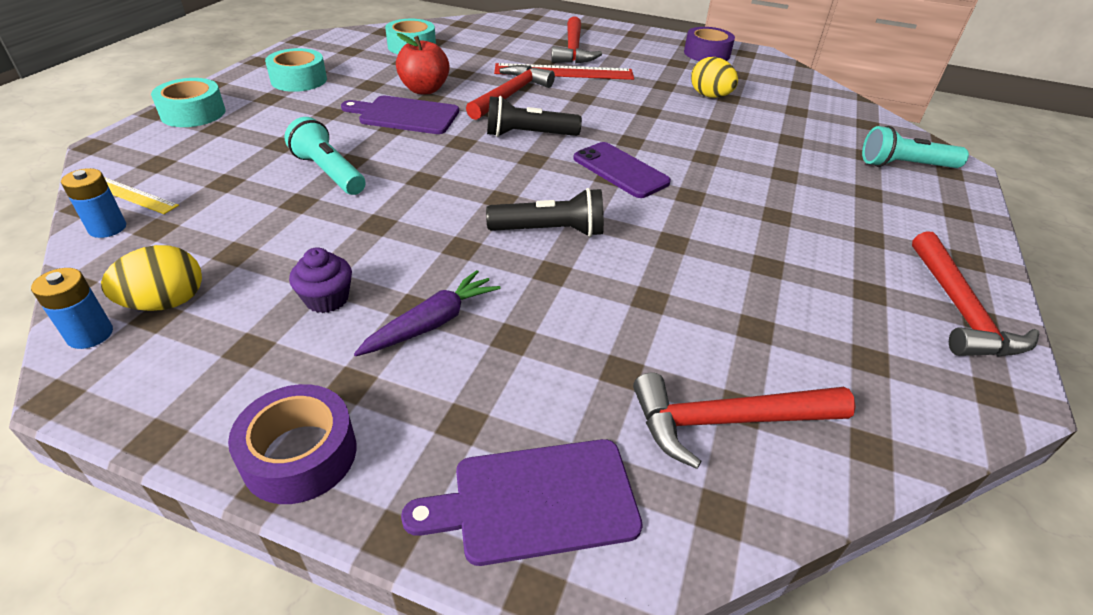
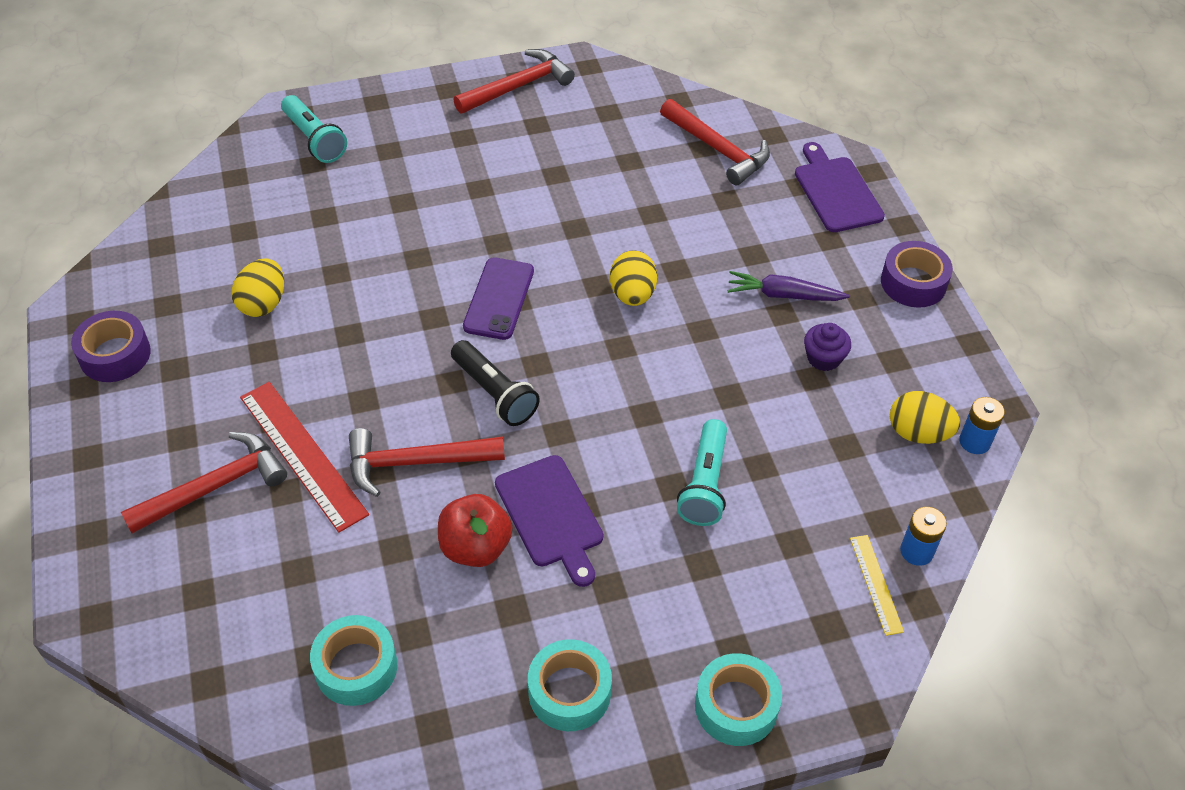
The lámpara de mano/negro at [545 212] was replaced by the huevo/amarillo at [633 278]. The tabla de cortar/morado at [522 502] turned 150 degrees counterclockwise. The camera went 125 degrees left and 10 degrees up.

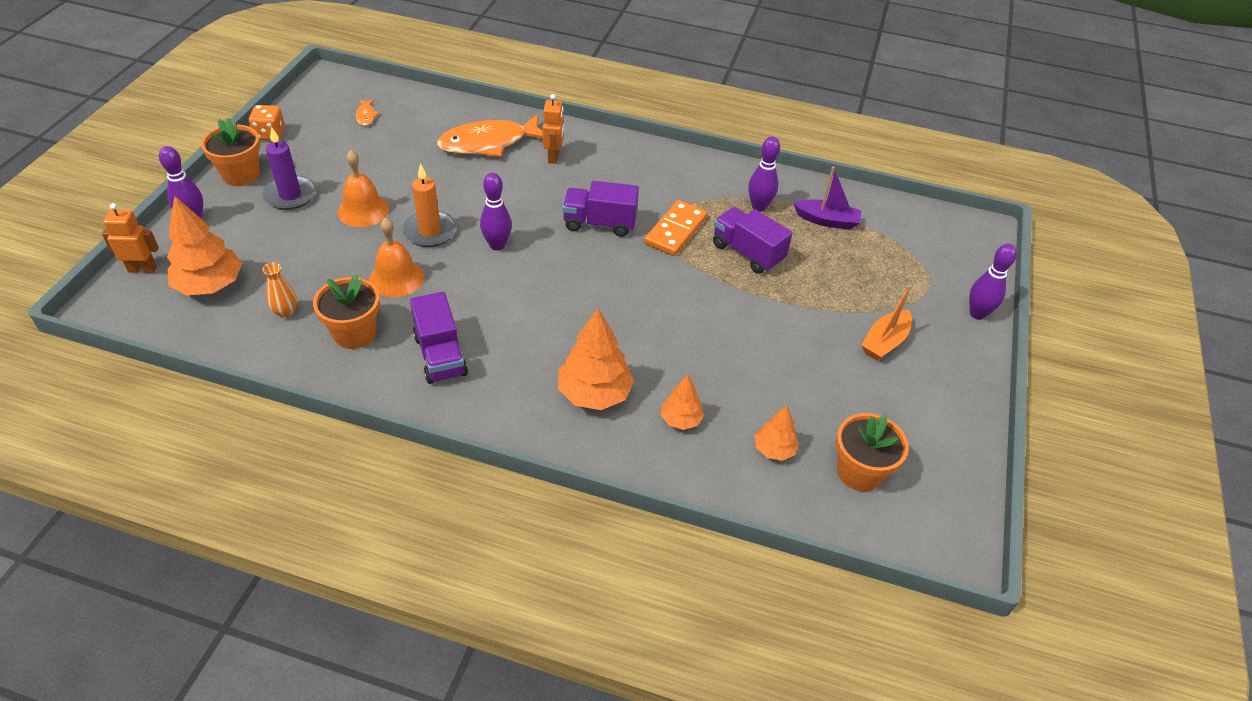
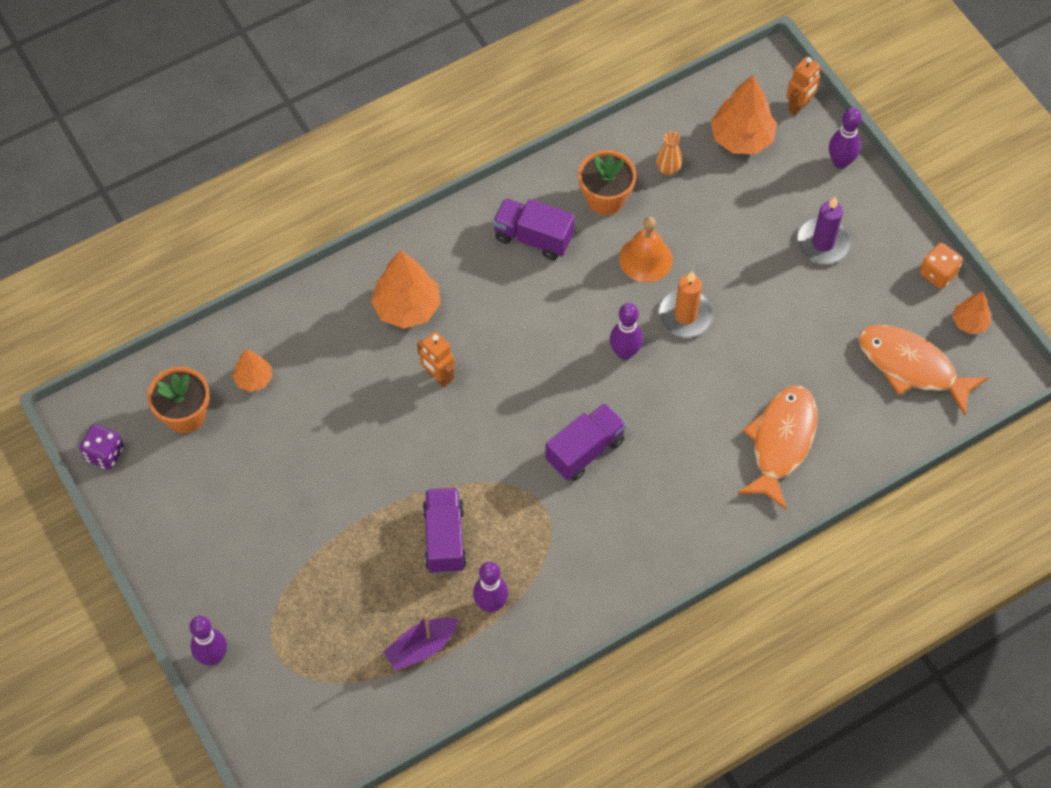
The maceta/naranja at [230 152] disappeared. The campana/naranja at [363 188] disappeared. The ficha de dominó/naranja at [676 228] disappeared. The barco/naranja at [886 323] disappeared. The dado/morado at [101 447] appeared. The robot/naranja moved from [553 129] to [436 359]. The árbol/naranja moved from [682 402] to [971 312]. The camión/morado at [752 240] turned 90 degrees counterclockwise. The pez/naranja at [368 112] changed to 2.42 times the size. The camera went 135 degrees right and 15 degrees up.

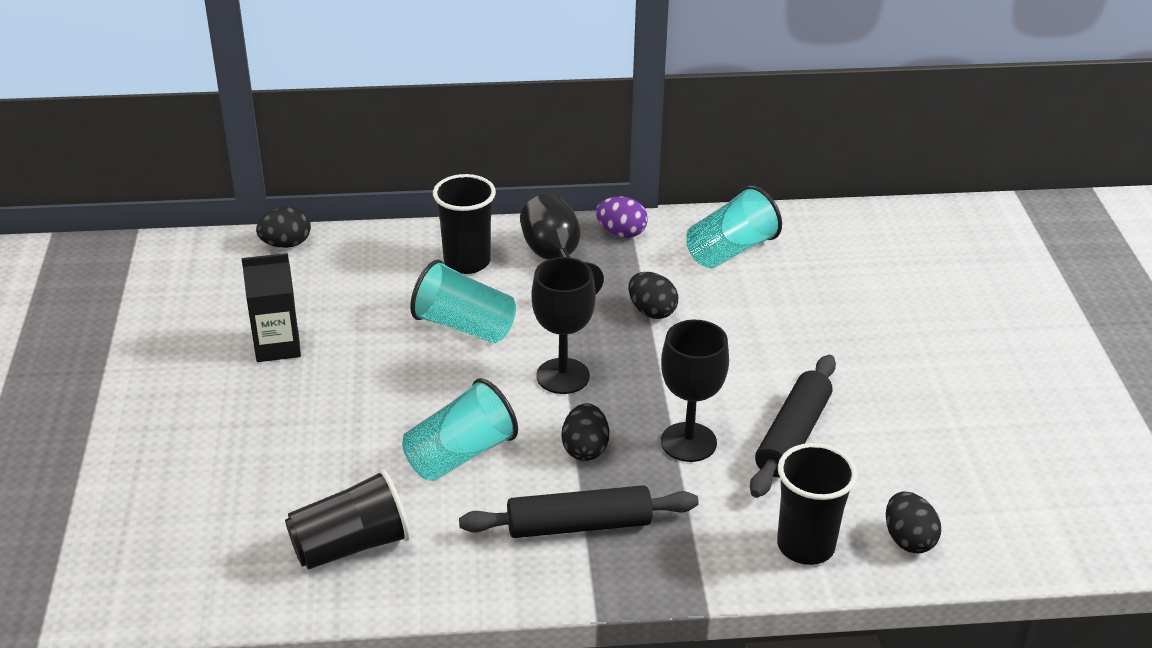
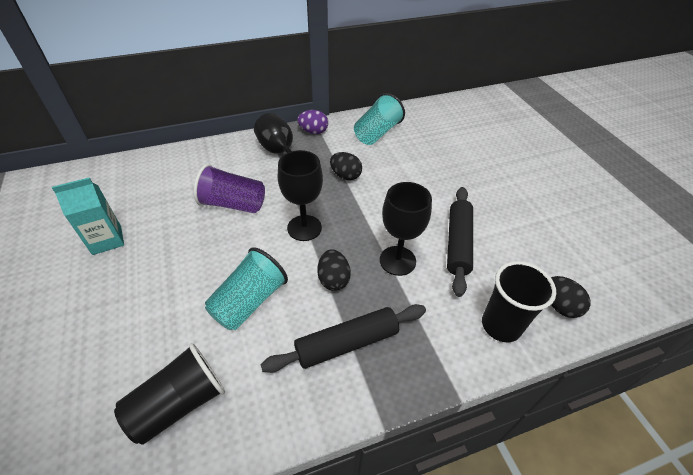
The huevo/negro at [283 227] disappeared. The vaso/negro at [464 224] disappeared. The cartón de leche/negro at [271 307] became the cartón de leche/turquesa at [88 216]. The vaso/turquesa at [463 301] became the vaso/morado at [229 188]. The camera went 15 degrees left and 10 degrees up.

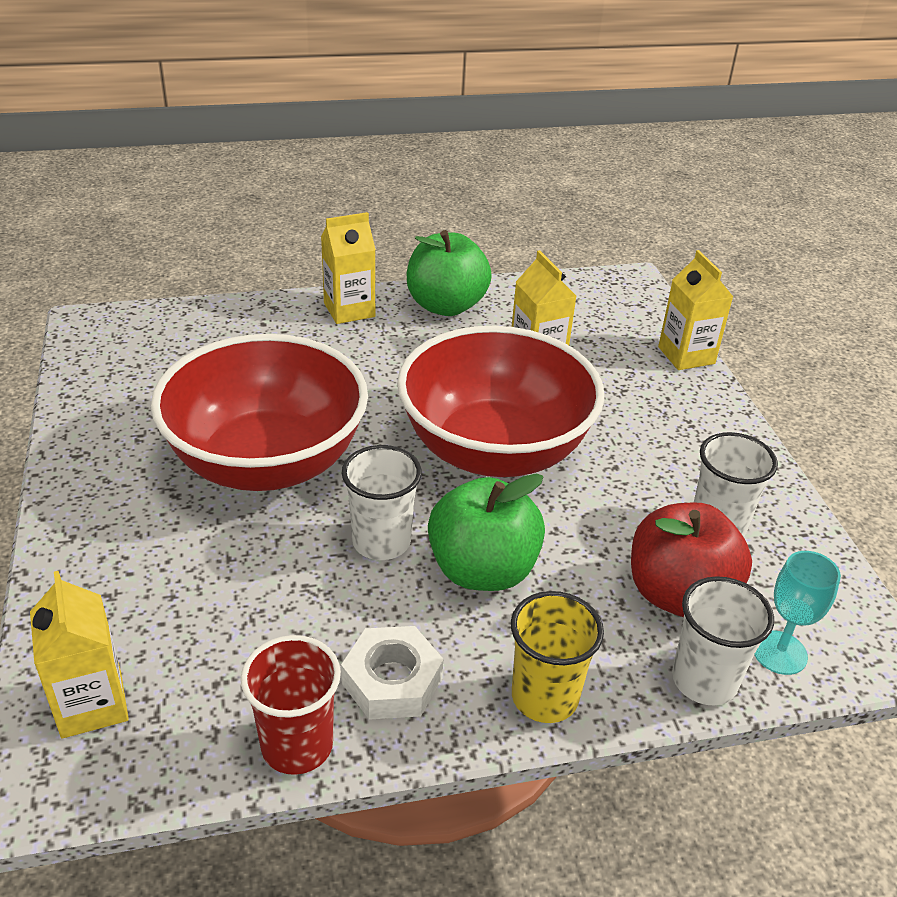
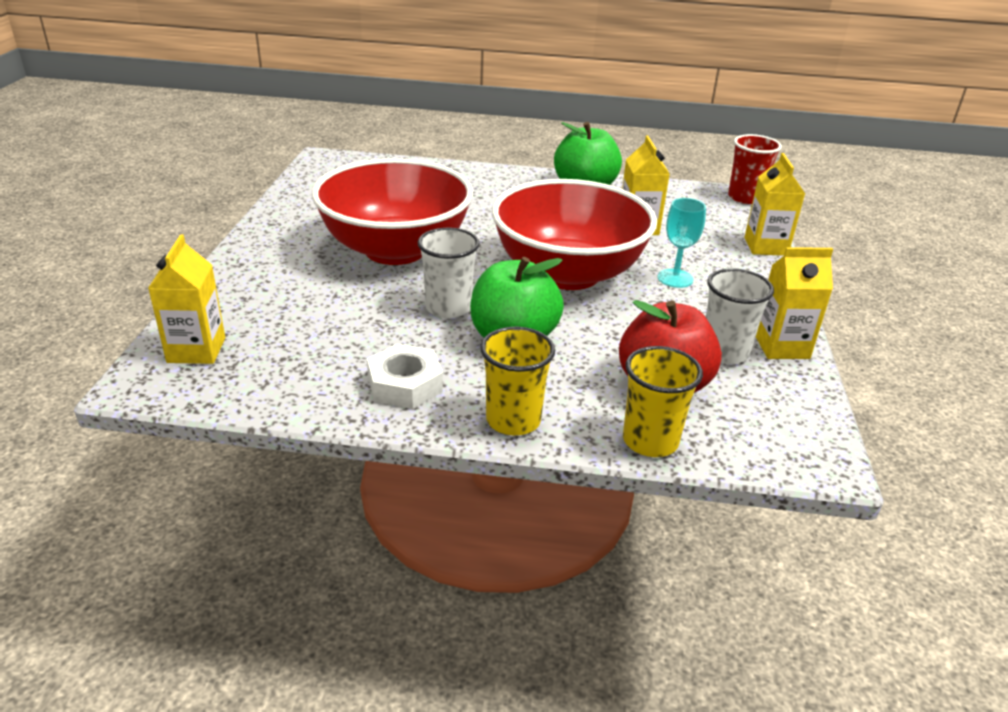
The vaso/rojo moved from [291 705] to [755 169]. The cartón de leche/amarillo moved from [348 268] to [794 303]. The copa/turquesa moved from [797 613] to [681 243]. The vaso/blanco at [723 640] became the vaso/amarillo at [663 401]. The camera went 20 degrees right and 5 degrees down.

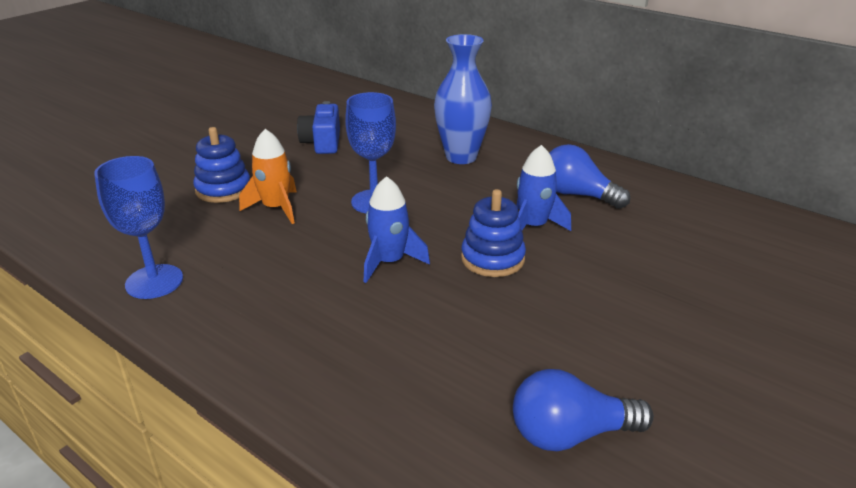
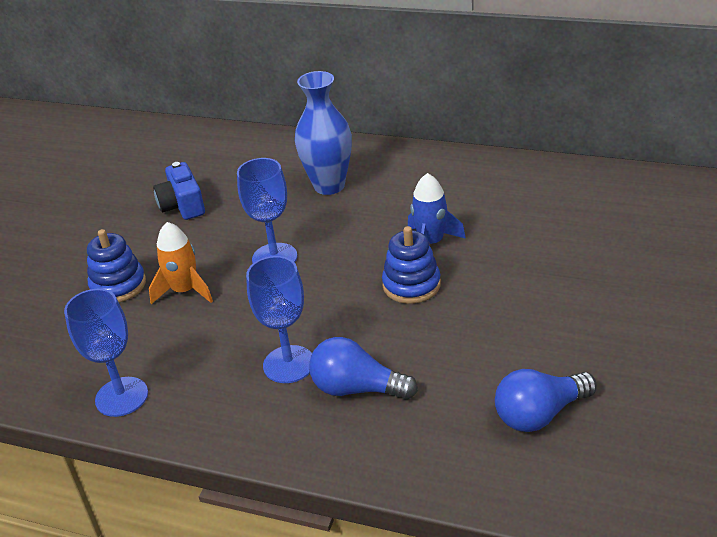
The cohete/azul at [397 229] disappeared. The copa/azul at [279 319] appeared. The bombilla/azul moved from [589 176] to [363 368]. The camera went 15 degrees left and 5 degrees up.

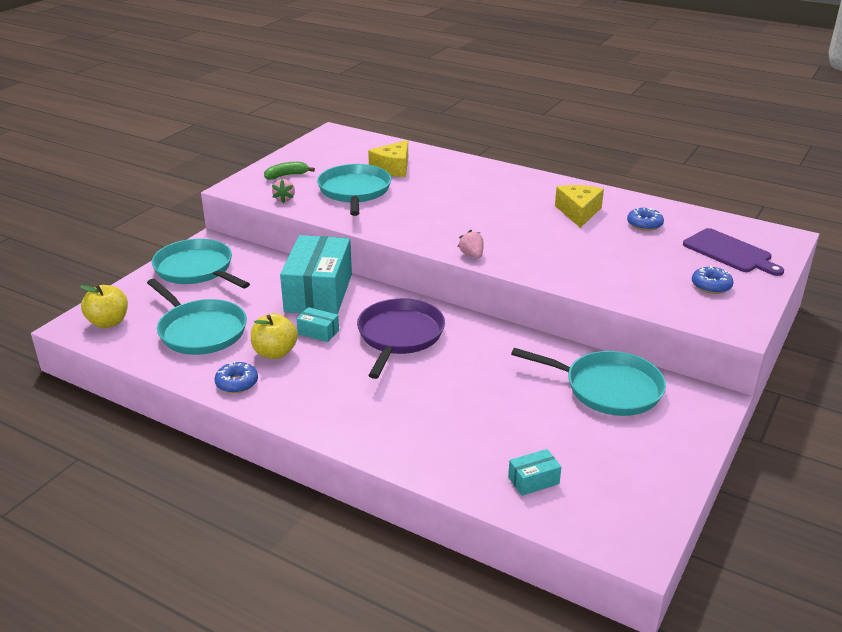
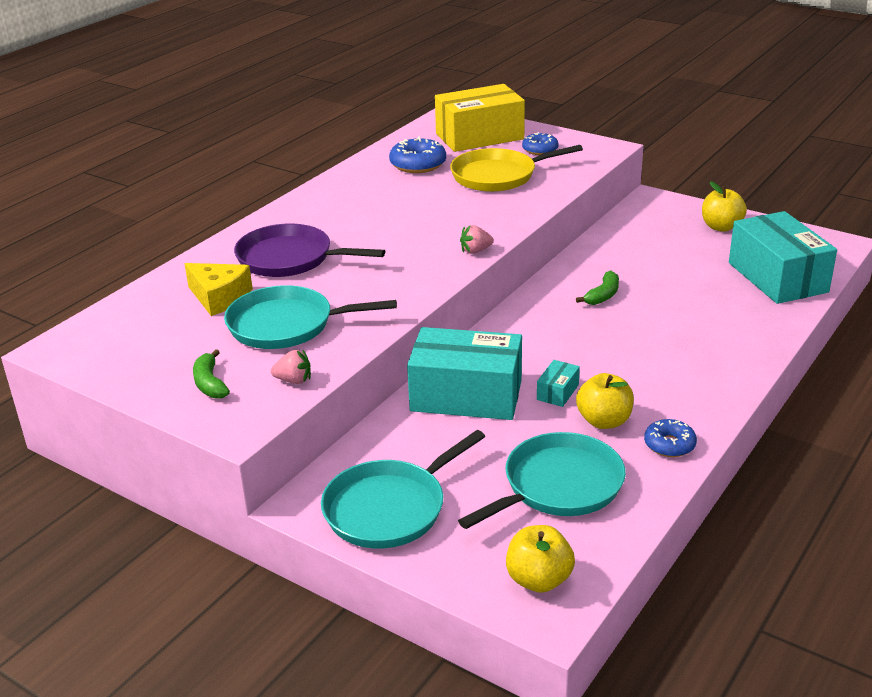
The sartén/turquesa at [588 382] disappeared. The queso/amarillo at [579 206] disappeared. The sartén/amarillo at [516 168] appeared. The plátano/verde at [597 287] appeared. The manzana/amarillo at [724 206] appeared. The sartén/morado moved from [401 338] to [309 250]. The tabla de cortar/morado at [733 252] was replaced by the caja/amarillo at [480 118]. The caja/turquesa at [534 472] changed to 2.43 times the size. The rosquilla/azul at [645 219] changed to 1.55 times the size. The camera went 85 degrees left and 0 degrees up.

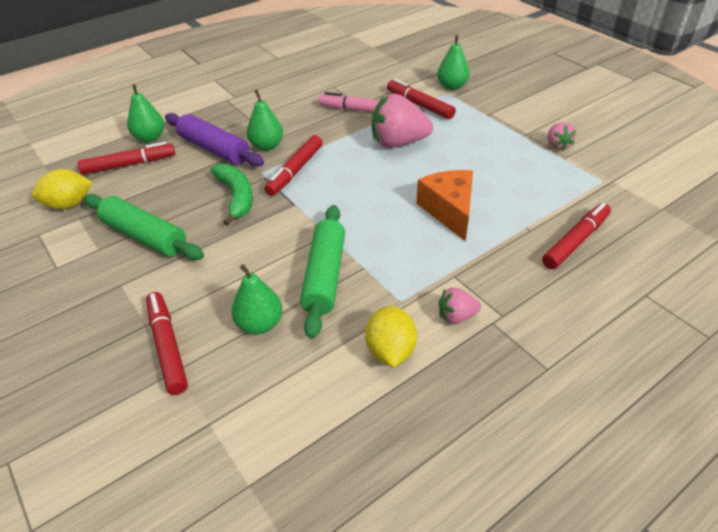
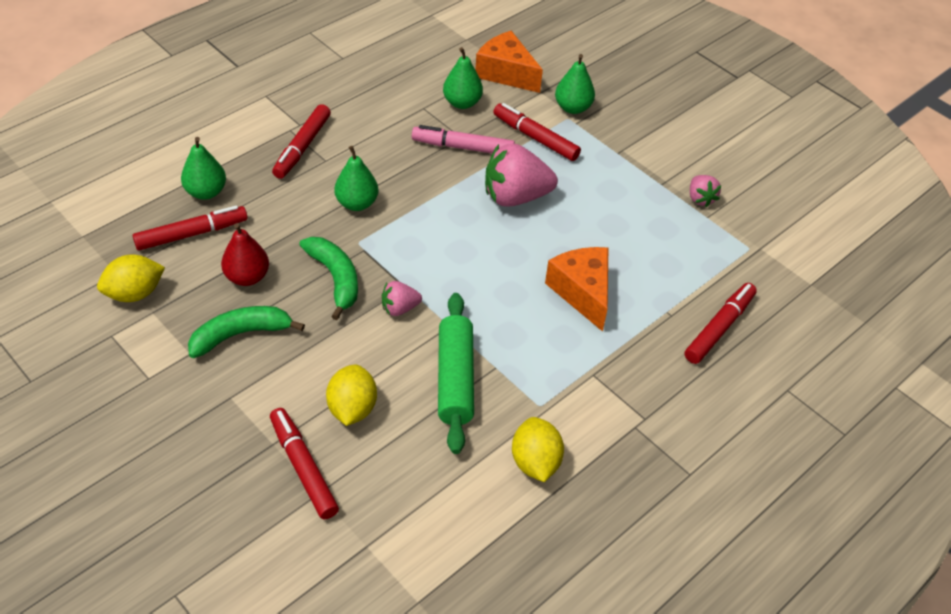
The rodillo/morado at [214 140] disappeared. The pera/rojo at [245 254] appeared. The limón/amarillo at [351 395] appeared. The queso/naranja at [509 62] appeared. The pera/verde moved from [256 299] to [463 78]. The rotulador/rojo moved from [293 165] to [301 141]. The fresa/rosa moved from [460 306] to [402 298]. The rodillo/verde at [144 227] was replaced by the plátano/verde at [246 332]. The camera went 10 degrees left and 5 degrees up.

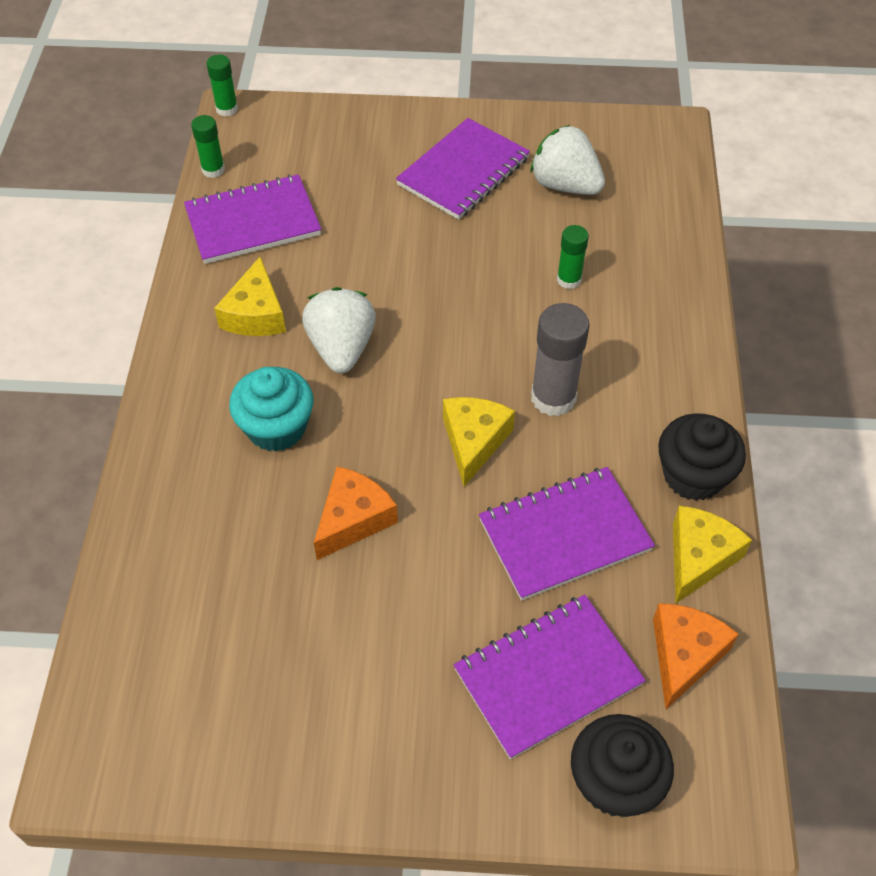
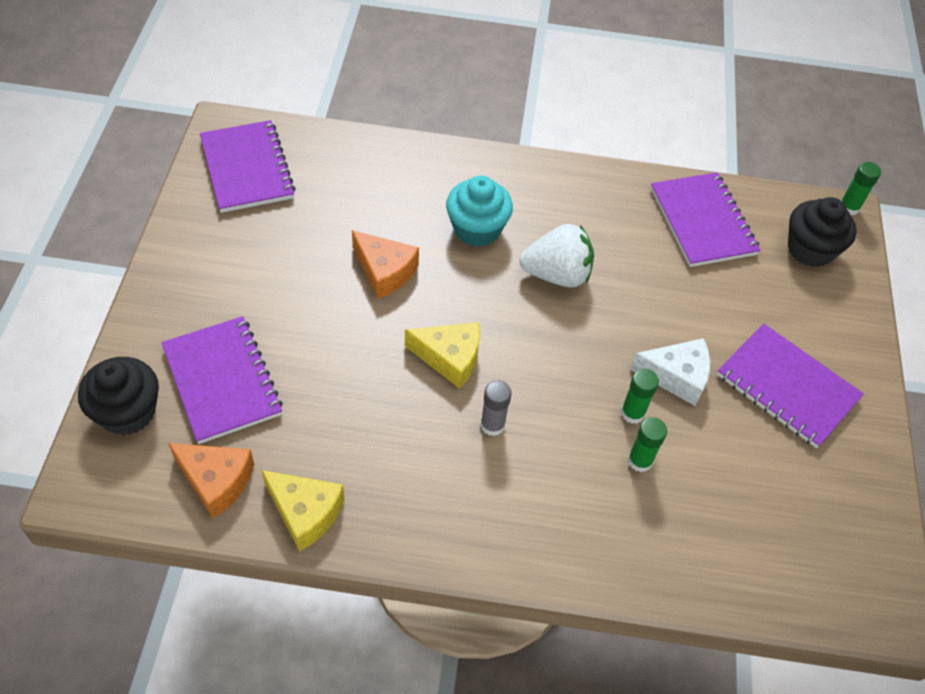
The queso/amarillo at [250 296] disappeared. The fresa/blanco at [567 160] disappeared. The queso/blanco at [670 372] appeared. The barra de pegamento/verde moved from [208 146] to [640 396]. The cuaderno/morado moved from [567 534] to [248 166]. The magdalena/negro moved from [702 457] to [822 232]. The barra de pegamento/gris at [560 359] changed to 0.59 times the size. The camera went 90 degrees right and 0 degrees up.

